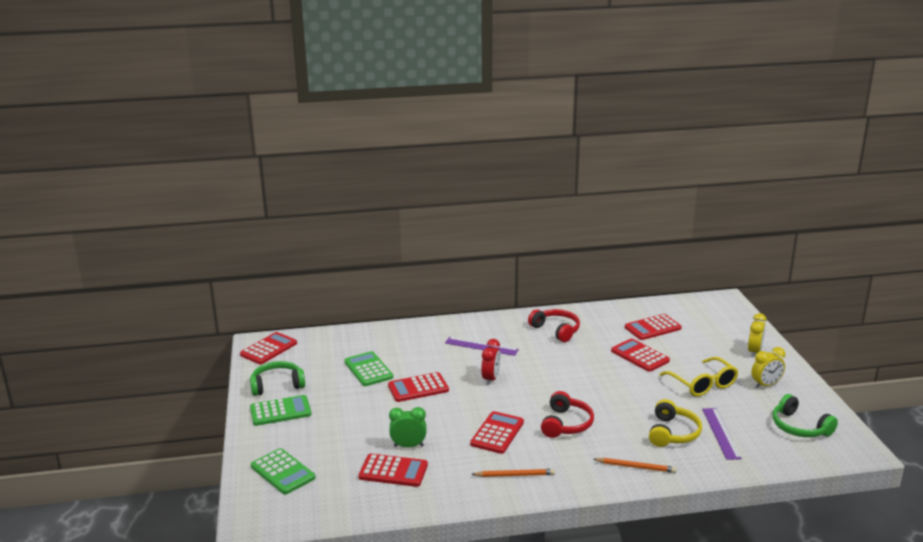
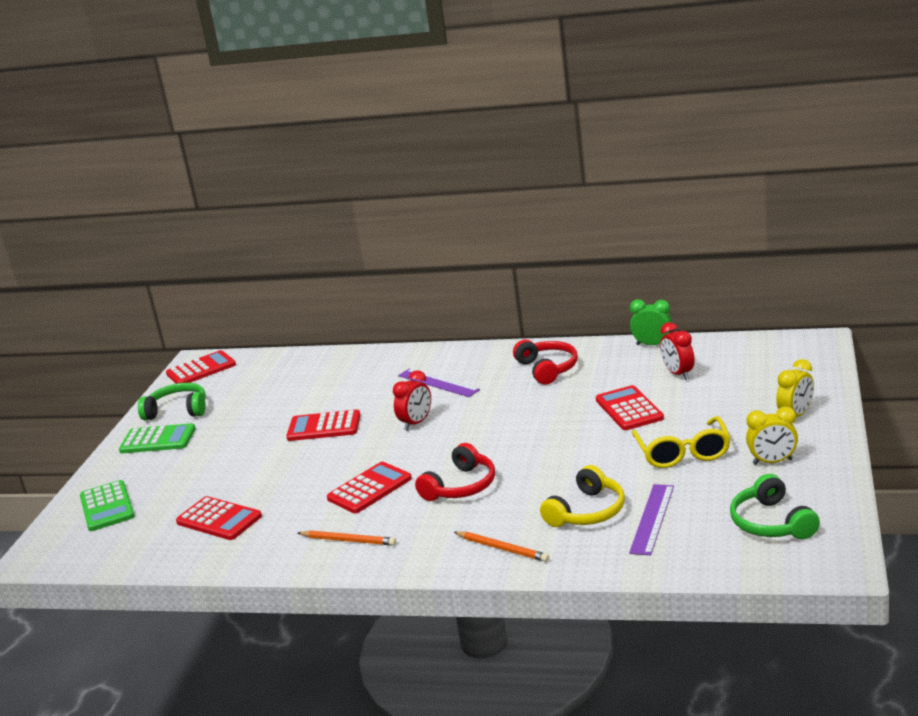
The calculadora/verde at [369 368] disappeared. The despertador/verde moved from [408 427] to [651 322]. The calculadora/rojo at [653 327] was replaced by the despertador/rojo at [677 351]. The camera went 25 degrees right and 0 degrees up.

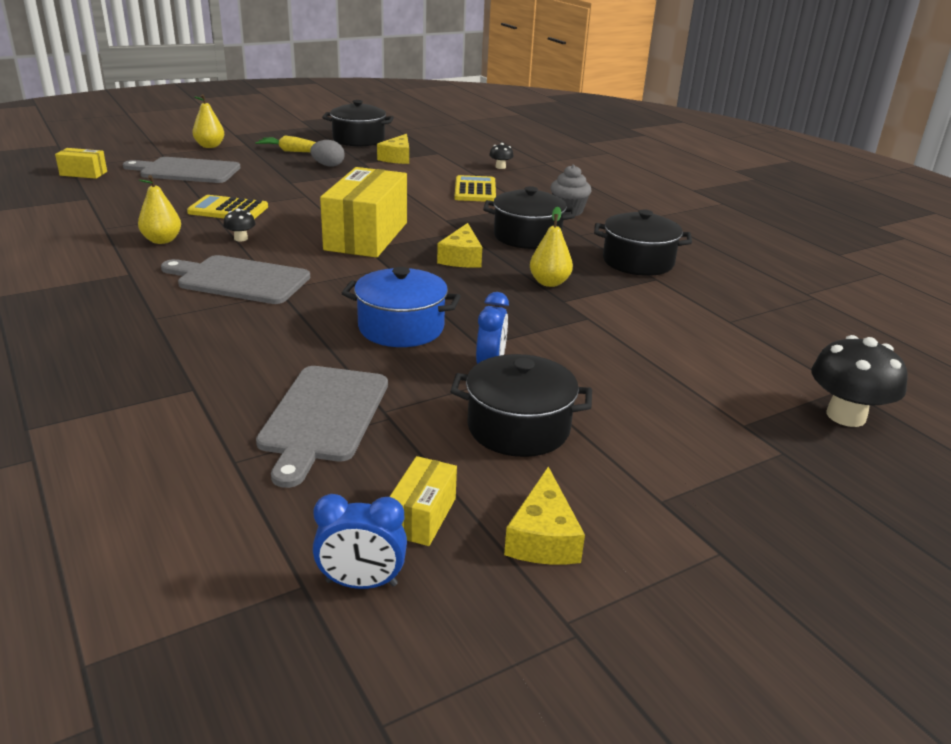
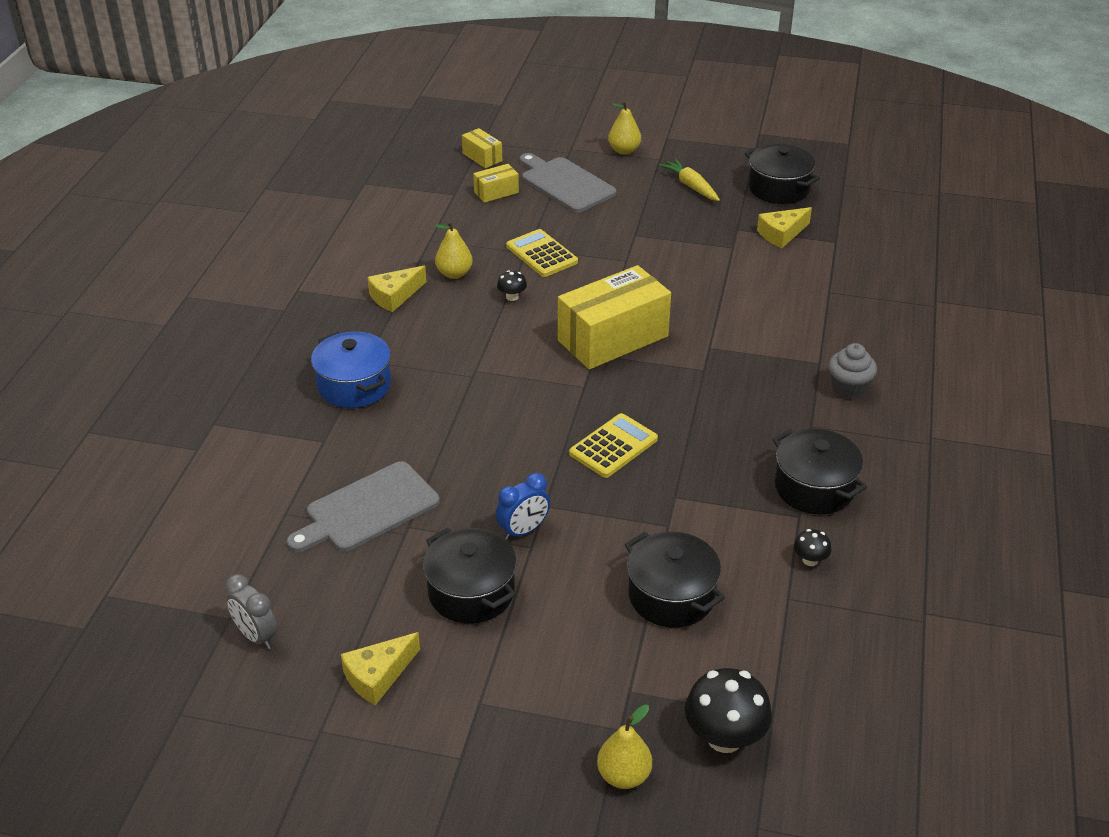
The tabla de cortar/gris at [235 279] disappeared. The huevo/gris at [327 153] disappeared. The olla/azul moved from [401 307] to [351 370]. The caja/amarillo moved from [423 501] to [496 183]. The queso/amarillo moved from [459 245] to [396 289]. The calculadora/amarillo moved from [475 188] to [613 445]. The olla/negro moved from [529 217] to [675 580]. The seta/negro moved from [501 156] to [812 547]. The pera/amarillo moved from [551 247] to [624 747]. The despertador/azul at [360 541] became the despertador/gris at [251 611]. The camera went 45 degrees right and 10 degrees up.

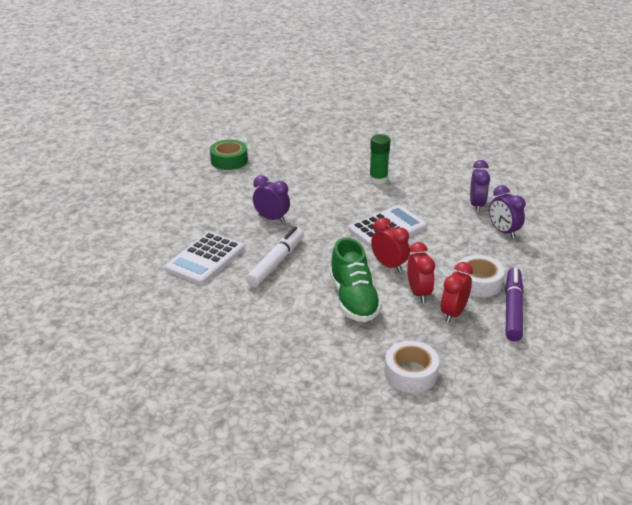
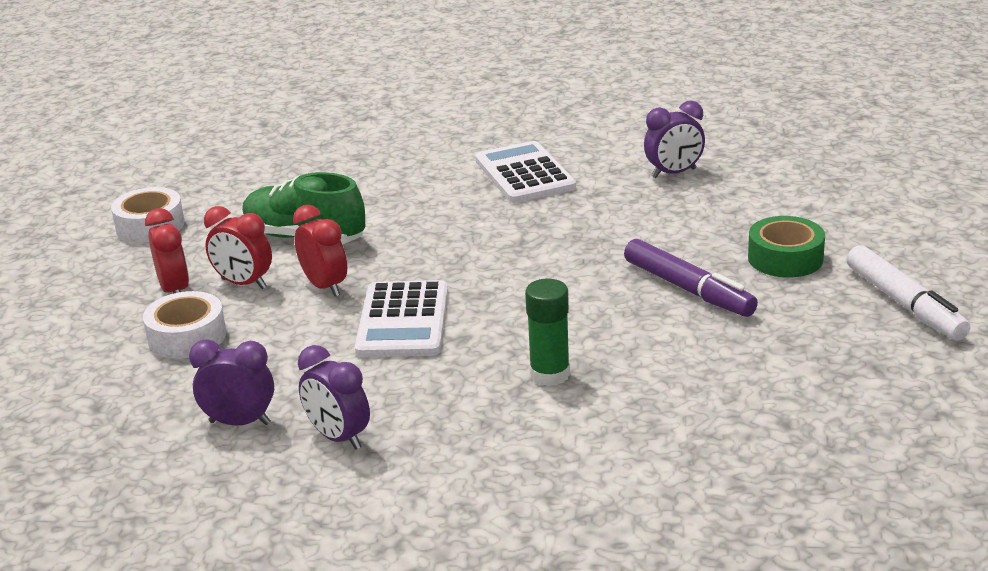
The rotulador/blanco moved from [275 257] to [908 293]. The despertador/morado moved from [271 199] to [674 139]. The rotulador/morado moved from [514 304] to [691 278]. The despertador/rojo at [390 245] turned 120 degrees counterclockwise. The camera went 130 degrees right and 5 degrees down.

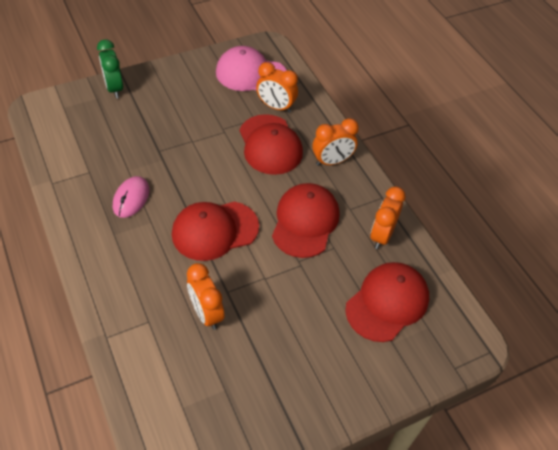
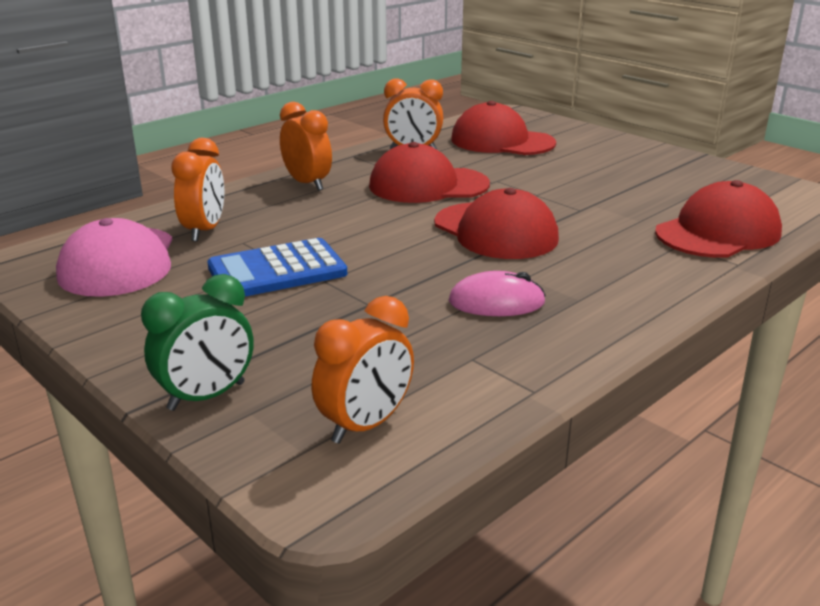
The calculadora/azul at [277 267] appeared. The despertador/naranja moved from [205 296] to [362 370]. The gorra/rojo moved from [271 144] to [718 219]. The camera went 105 degrees left and 25 degrees down.

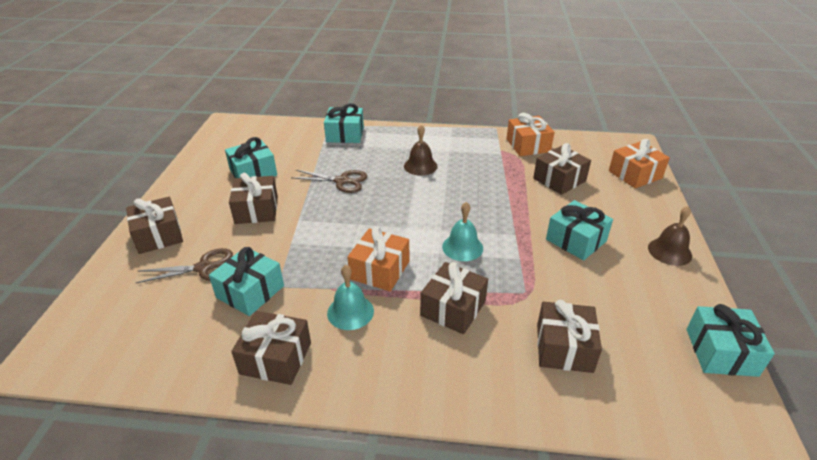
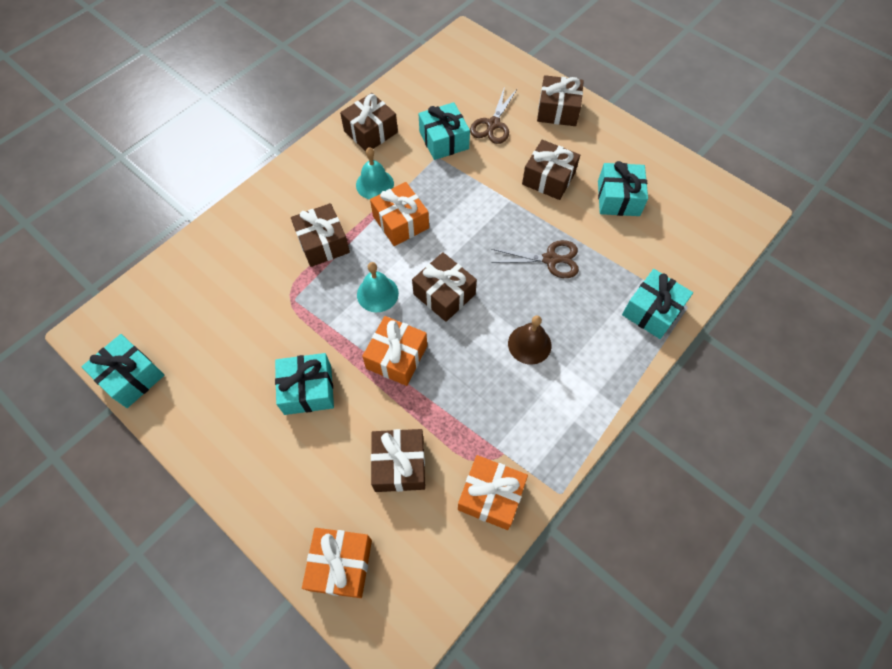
The campana/marrón at [670 236] disappeared. The regalo/naranja at [394 351] appeared. The regalo/marrón moved from [569 336] to [444 287]. The tijeras/marrón at [329 181] turned 135 degrees counterclockwise. The camera went 125 degrees right and 25 degrees up.

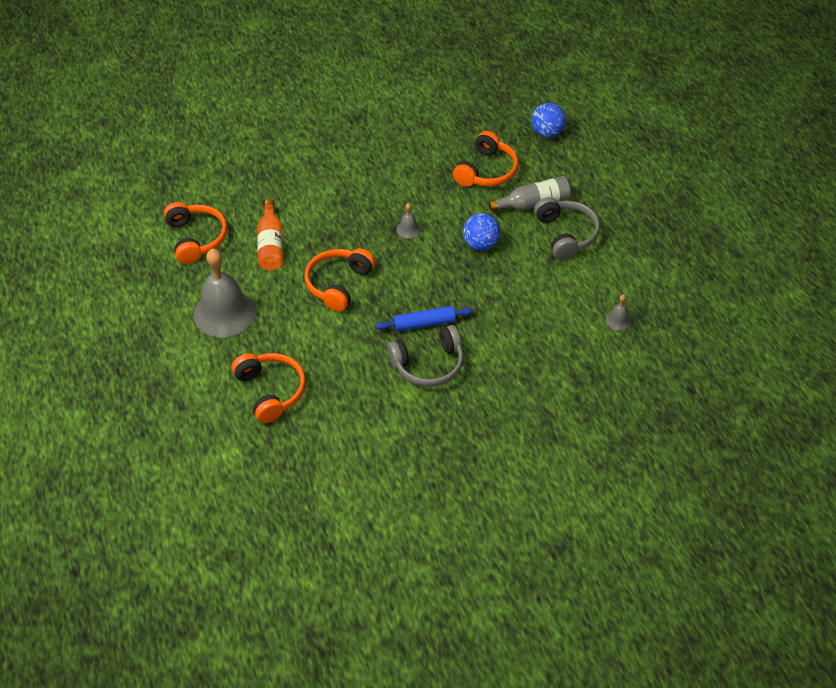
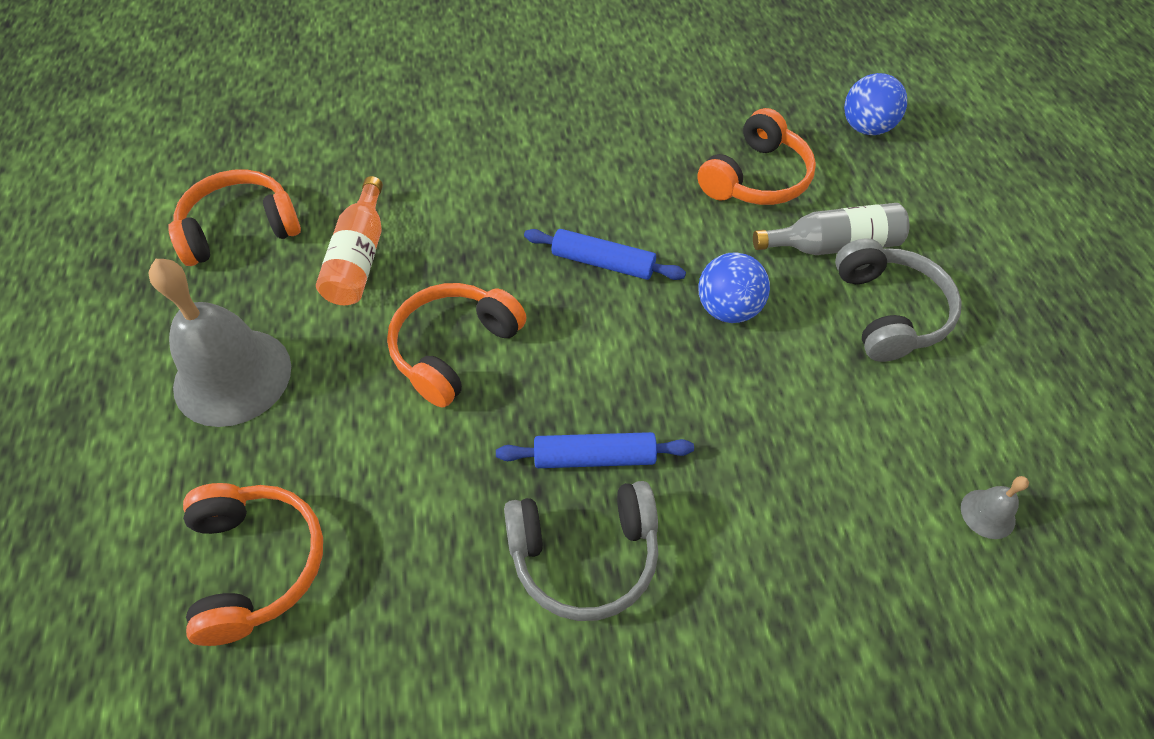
The campana/gris at [408 221] was replaced by the rodillo/azul at [605 254]. The auriculares/naranja at [195 233] turned 105 degrees counterclockwise. The camera went 10 degrees right and 5 degrees up.

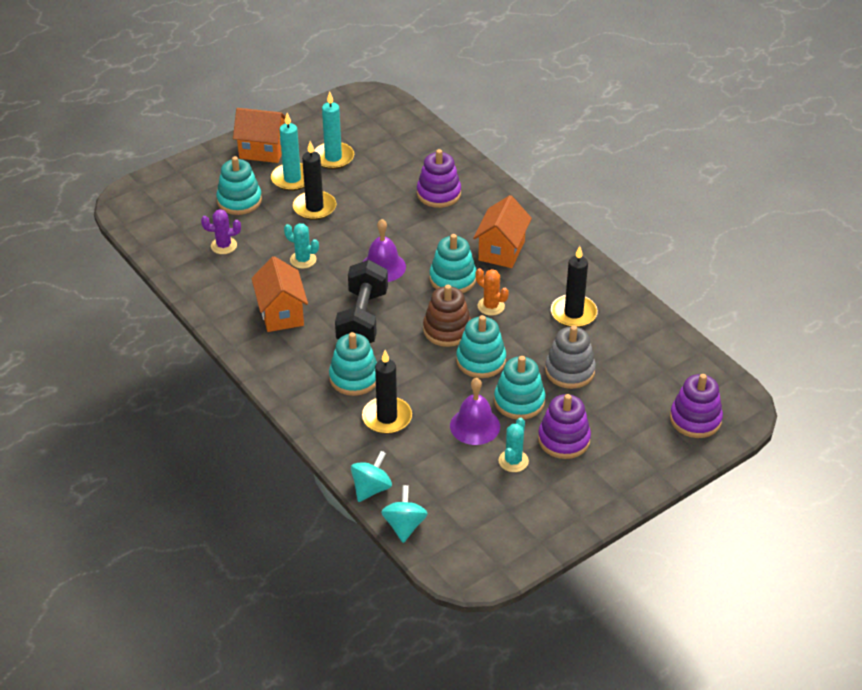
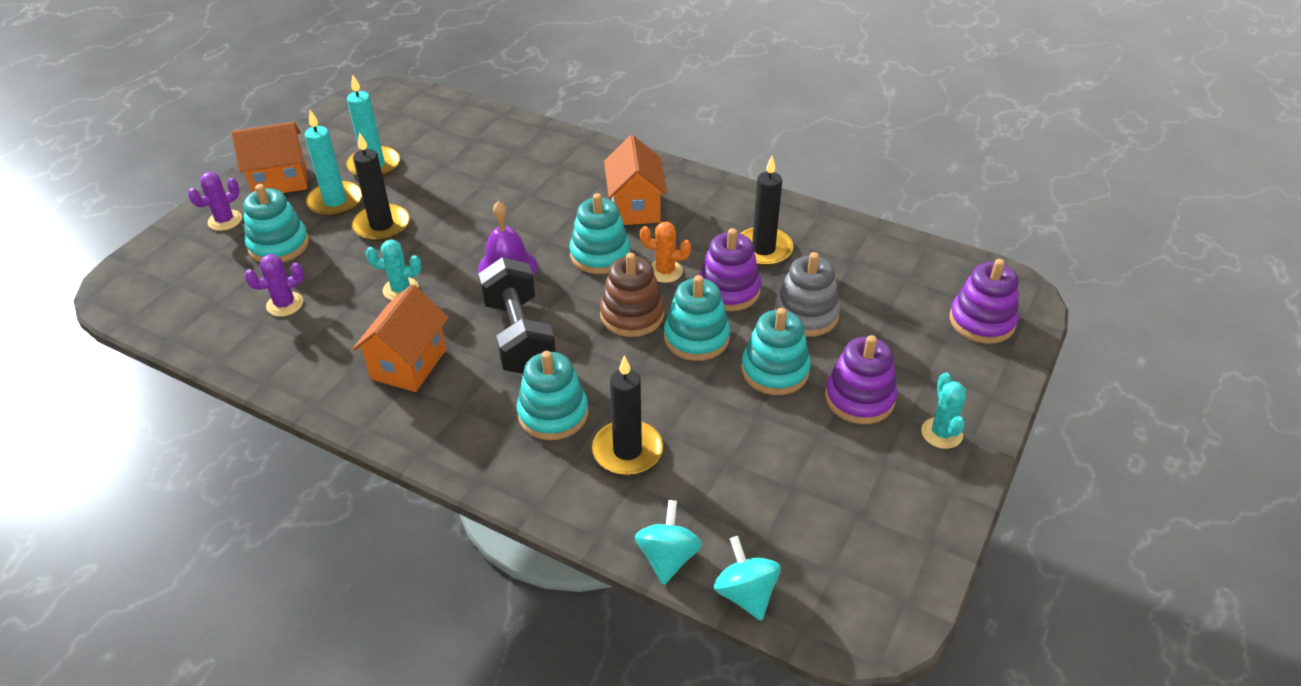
The campana/morado at [475 411] disappeared. The cactus/morado at [215 201] appeared. The juguete apilable/morado moved from [439 178] to [730 269]. The cactus/turquesa moved from [513 444] to [943 410]. The casa/naranja at [279 294] turned 60 degrees clockwise. The camera went 25 degrees left and 0 degrees up.

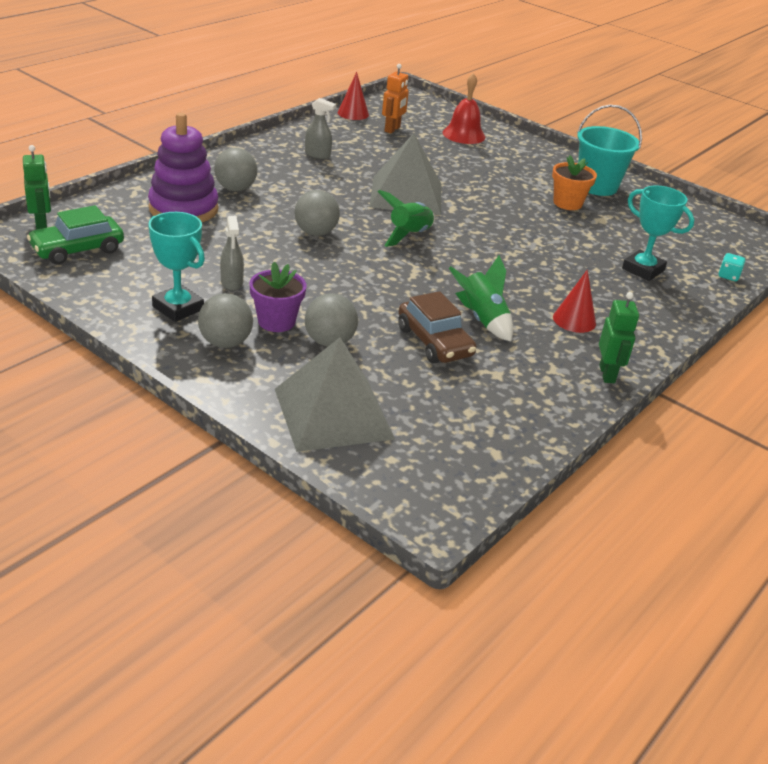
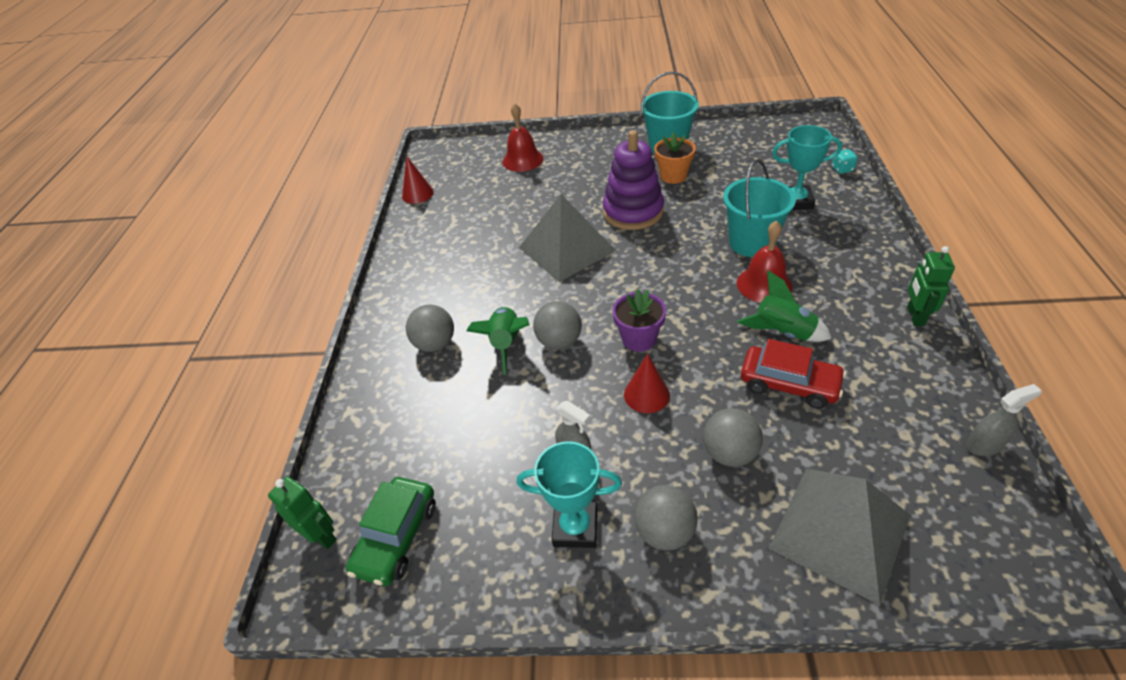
The robot/naranja at [395 98] disappeared. The balde/turquesa at [759 208] appeared. The campana/rojo at [764 261] appeared. The juguete apilable/morado moved from [183 167] to [633 180]. The maceta/morado moved from [277 297] to [639 320]. The pulverizador/gris moved from [320 128] to [1004 420]. The cohete/verde moved from [406 218] to [497 341]. The cono/rojo moved from [574 301] to [647 383]. The coche/marrón at [437 327] became the coche/rojo at [793 374]. The robot/verde at [619 337] turned 135 degrees counterclockwise. The camera went 30 degrees left and 10 degrees up.

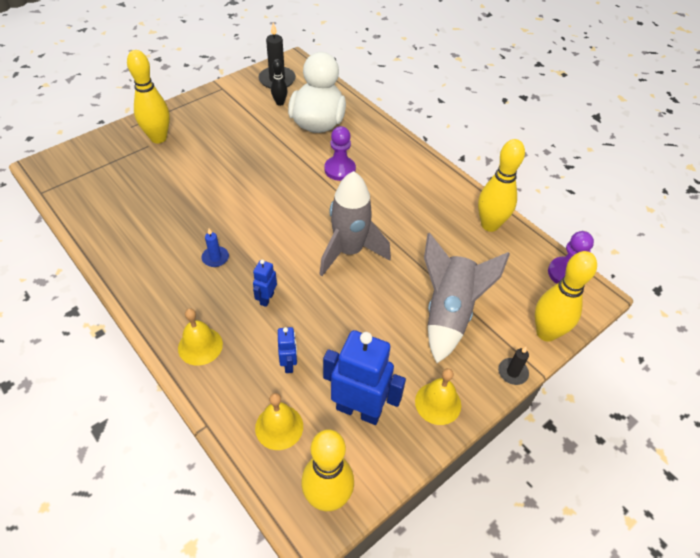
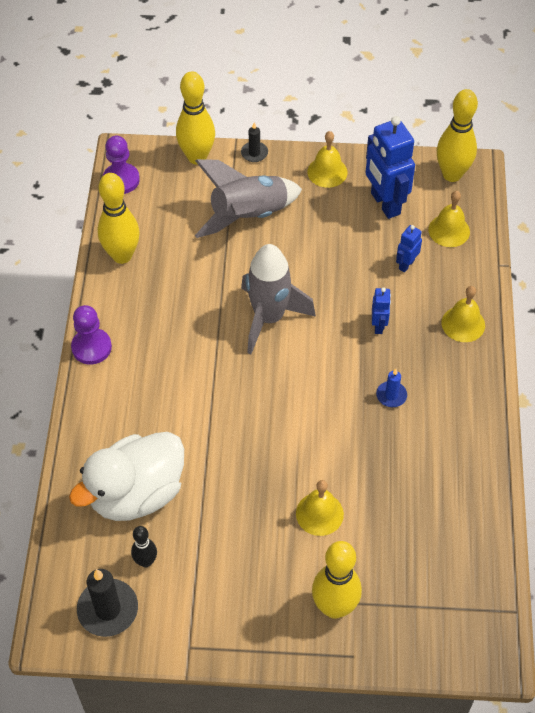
The campana/amarillo at [320 508] appeared. The peón/morado moved from [340 153] to [91 334]. The robot/azul at [265 283] turned 60 degrees counterclockwise. The camera went 135 degrees left and 5 degrees up.

